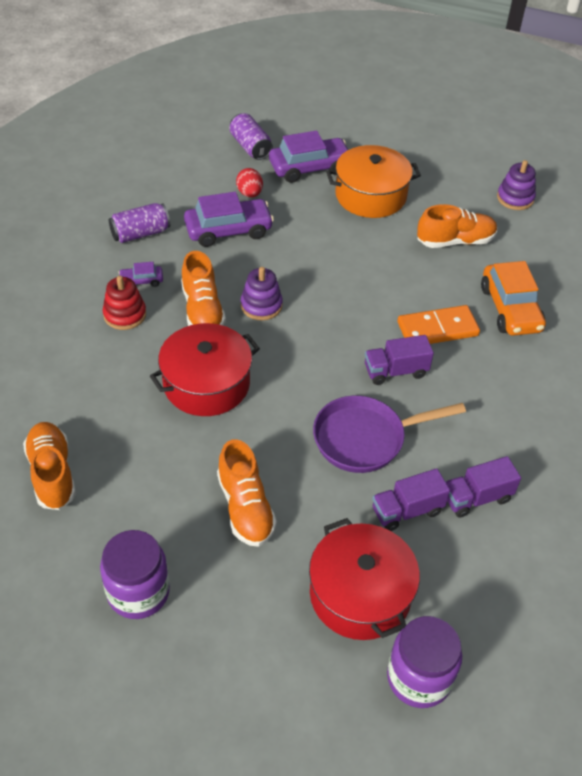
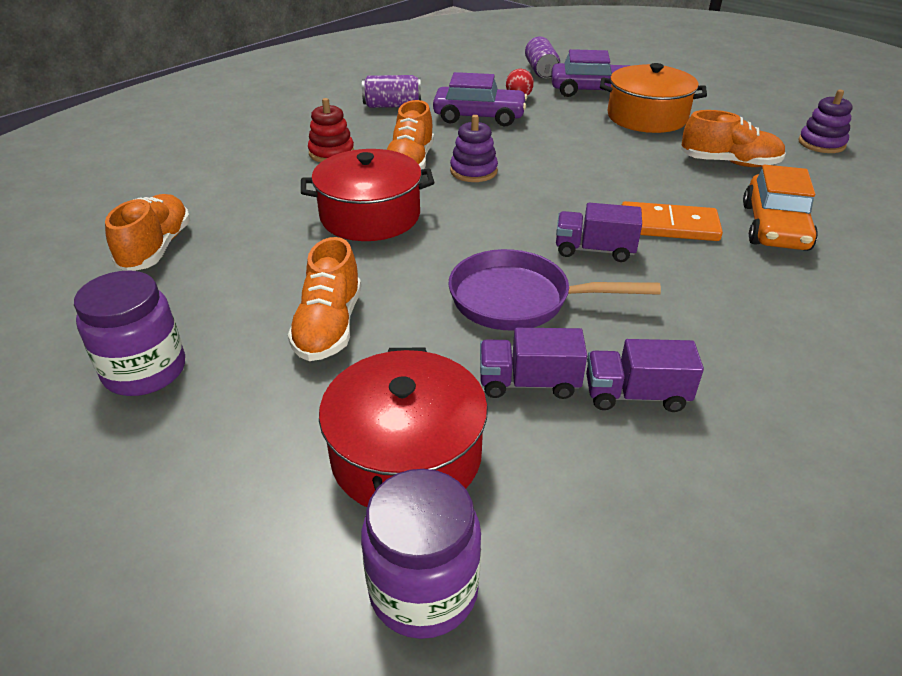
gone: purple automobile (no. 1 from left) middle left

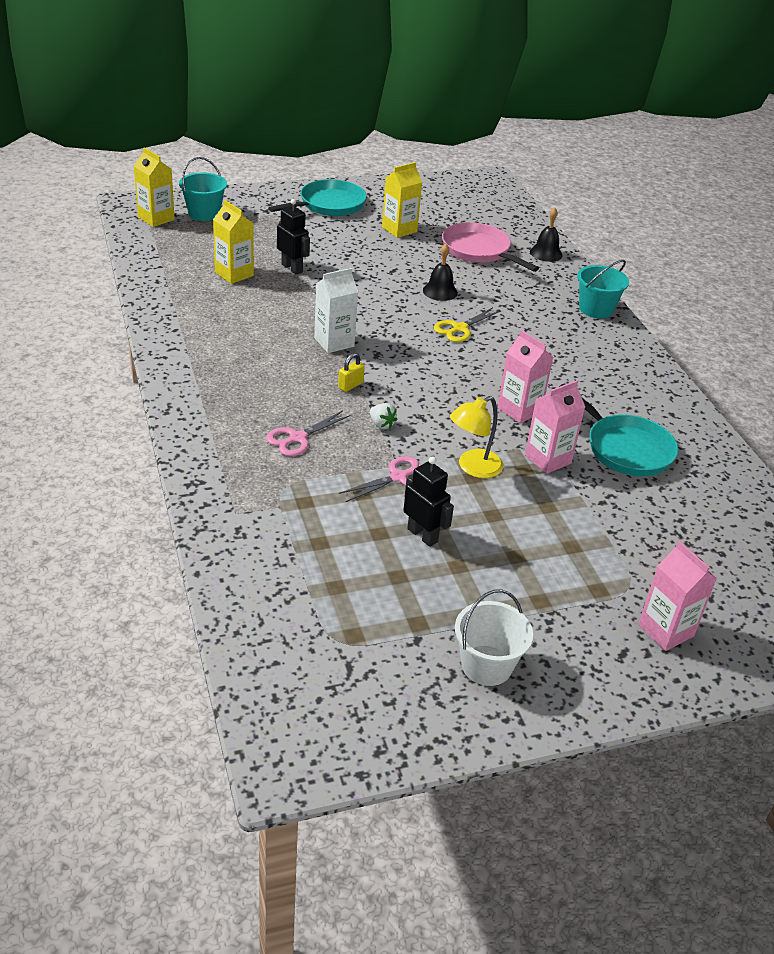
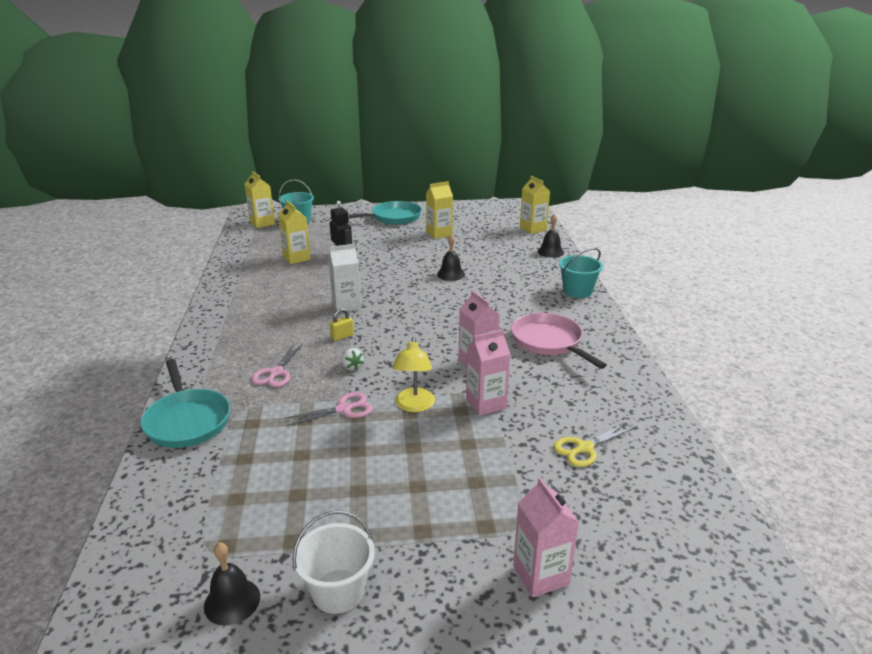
gone: ebony toy robot (no. 2 from left) centre
new: ebony school bell (no. 1 from left) bottom left; golden carton (no. 4 from left) top centre
shifted: golden scissors centre to bottom right; rose-pink frying pan top centre to centre; turquoise frying pan (no. 2 from left in the first image) middle right to turquoise frying pan (no. 1 from left) middle left
rotated: rose-pink scissors (no. 1 from left) centre = middle left 45 degrees counterclockwise; golden lamp centre = centre 60 degrees counterclockwise

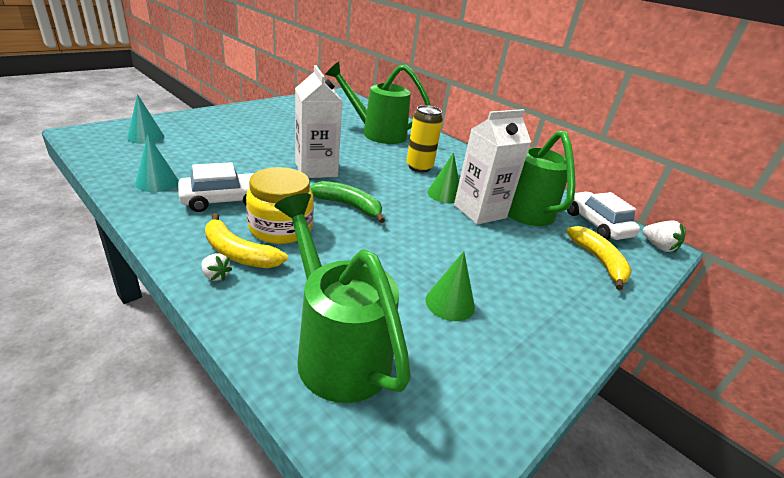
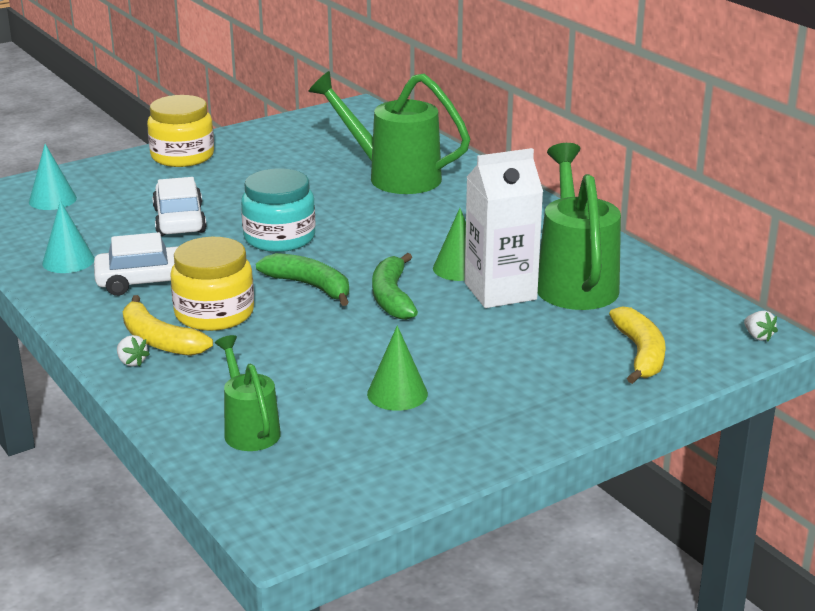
gone: golden tin top centre
new: golden jar (no. 1 from left) top left; green toy banana (no. 2 from left) centre
shifted: pure white automobile (no. 2 from left) middle right to middle left
swapped: pure white carton (no. 1 from left) top centre to turquoise jar centre
scaled: green sprinkling can (no. 1 from left) centre = middle left x0.56; pure white berry (no. 2 from left) middle right = middle right x0.65

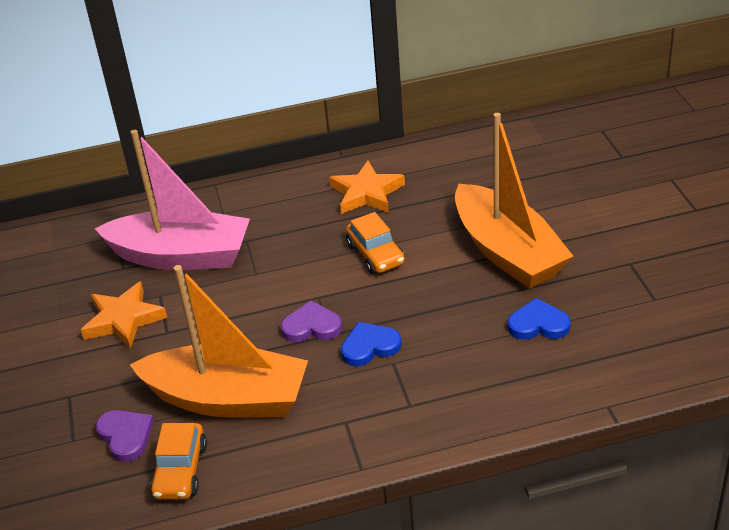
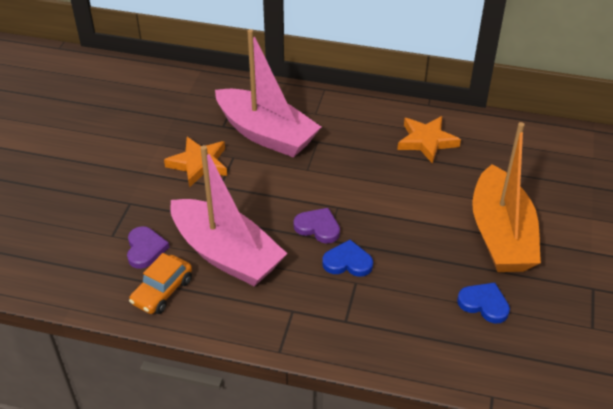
gone: bright orange automobile (no. 2 from left) centre
repainted: bright orange sailboat (no. 1 from left) middle left to rose-pink sailboat (no. 1 from left) centre

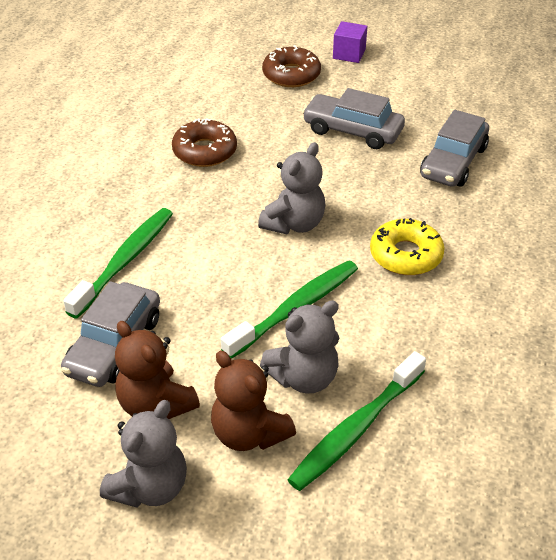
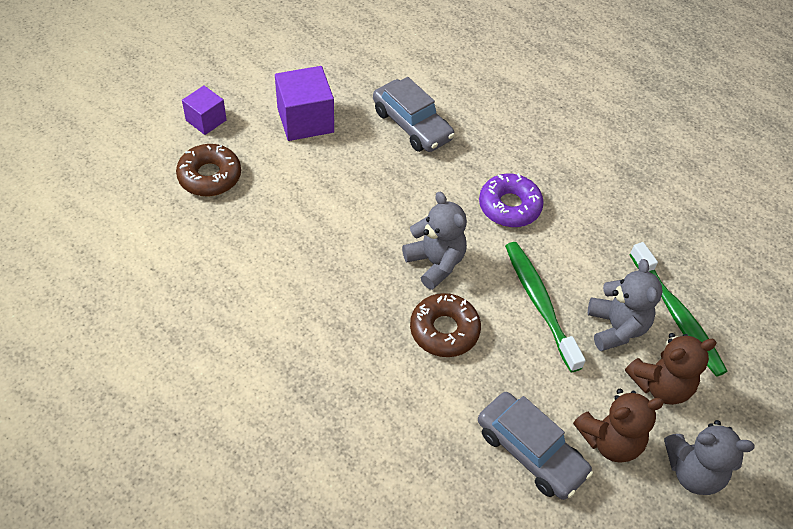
gone: green dental brush (no. 1 from left) middle left; ash-grey automobile (no. 2 from left) top centre
new: purple block (no. 2 from left) top centre
shifted: brown doughnut (no. 1 from left in the first image) top centre to brown doughnut (no. 2 from left) centre
repainted: golden doughnut middle right to purple doughnut centre
rotated: ash-grey stuffed bear (no. 1 from left in the first image) bottom left = bottom right 135 degrees clockwise

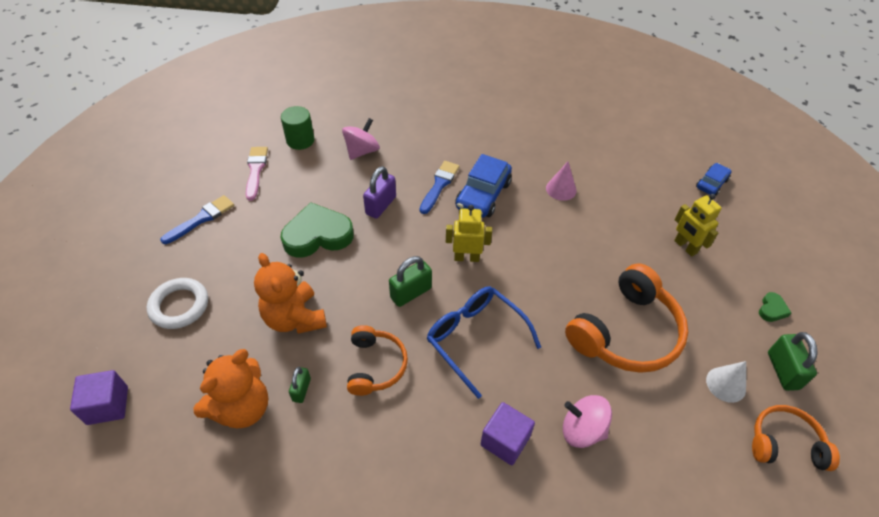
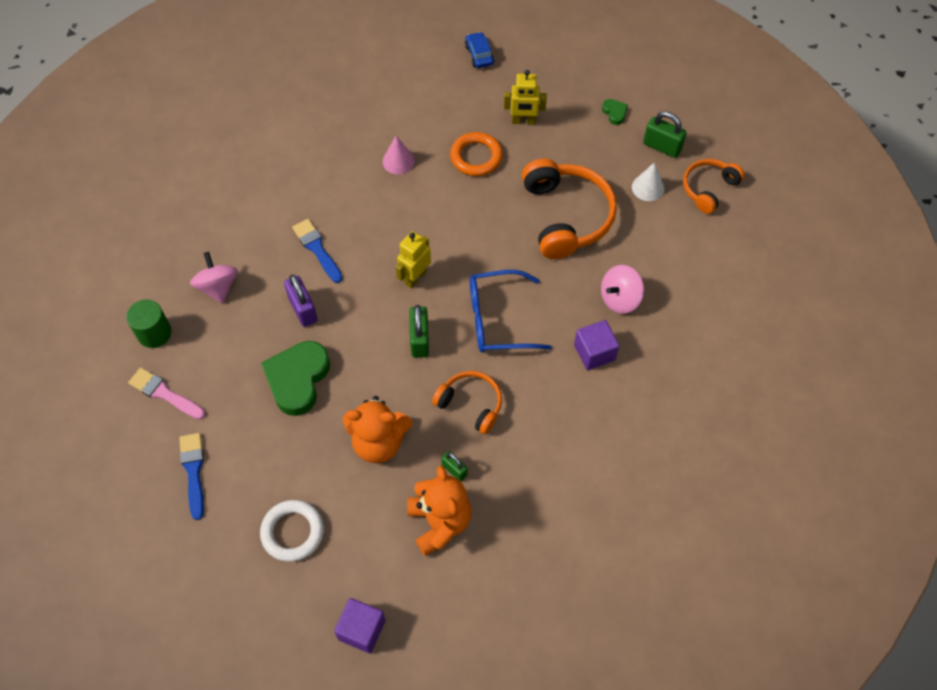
gone: blue automobile (no. 1 from left) centre
new: bright orange ring top centre

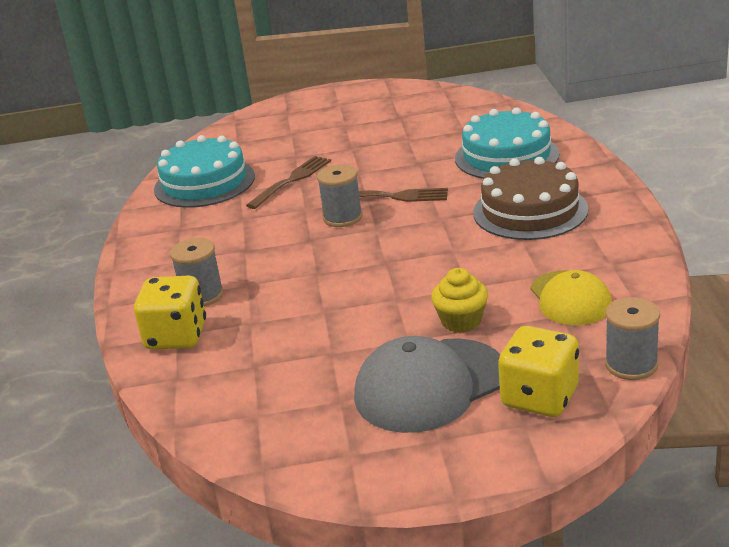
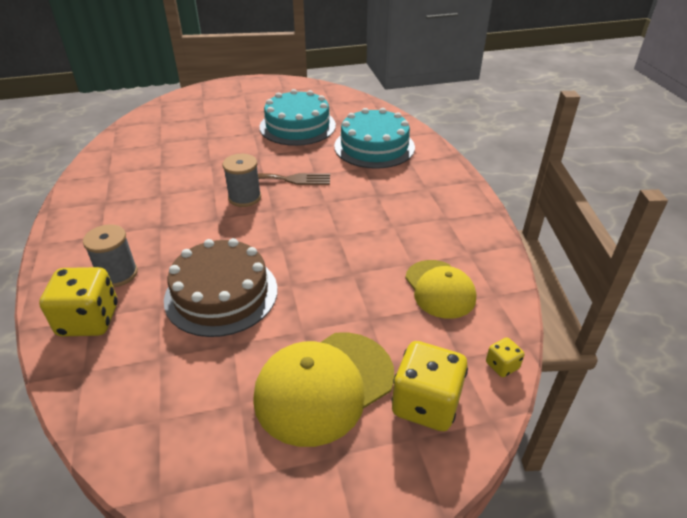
gone: brown fork (no. 1 from left) top centre; golden fairy cake centre
shifted: turquoise gateau (no. 1 from left) top left to top centre; brown gateau middle right to middle left
swapped: ash-grey reel of thread (no. 3 from left) middle right to golden dice (no. 3 from left) bottom right
repainted: ash-grey peaked cap bottom centre to golden peaked cap (no. 1 from left) bottom centre

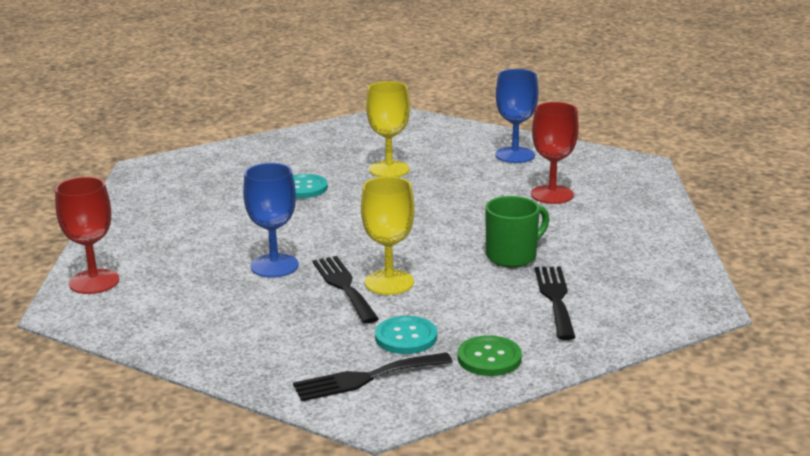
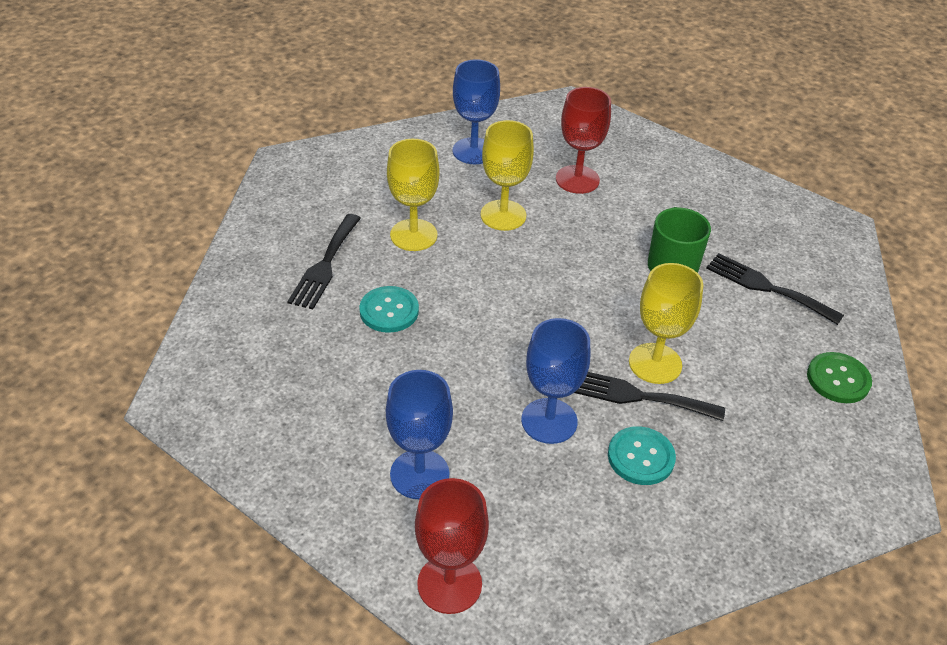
new: blue wine glass (no. 1 from left) bottom centre; golden wine glass (no. 2 from left) top centre
shifted: ebony fork (no. 2 from left in the first image) bottom centre to ebony fork (no. 1 from left) centre; turquoise button (no. 2 from left) bottom centre to bottom right

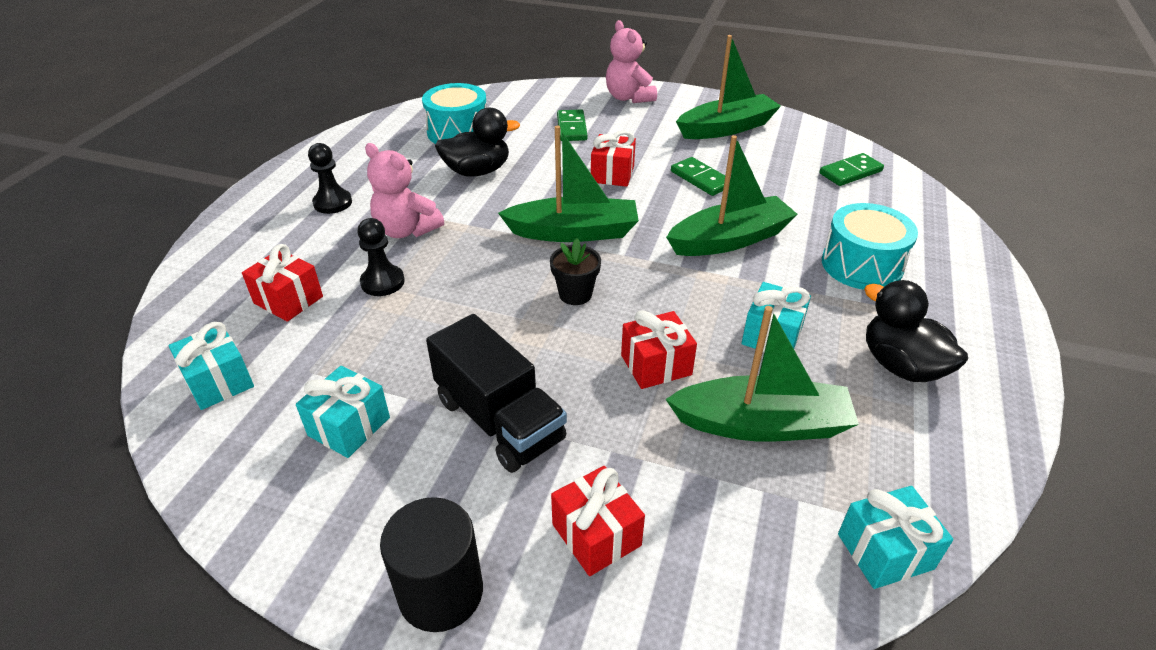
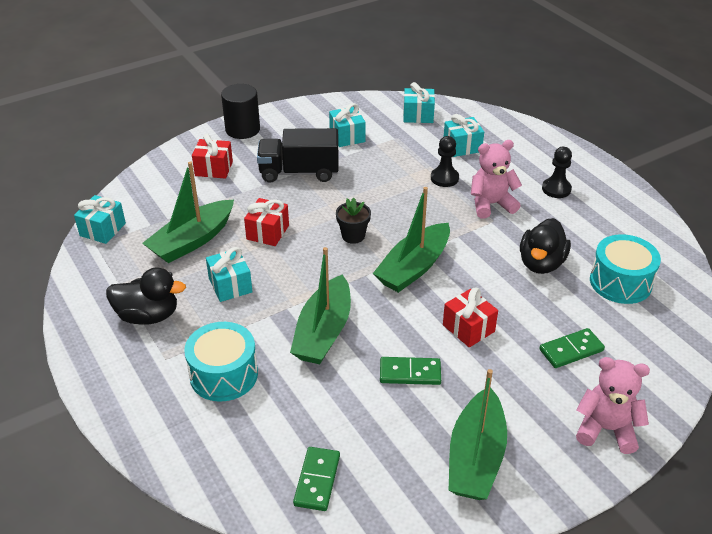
repainted: red gift (no. 1 from left) middle left to turquoise gift (no. 5 from left) top centre
rotated: green domino piece (no. 1 from left in the first image) top centre = middle right 60 degrees counterclockwise

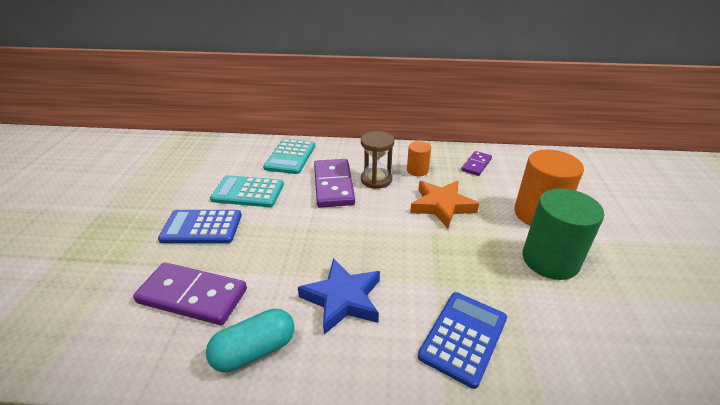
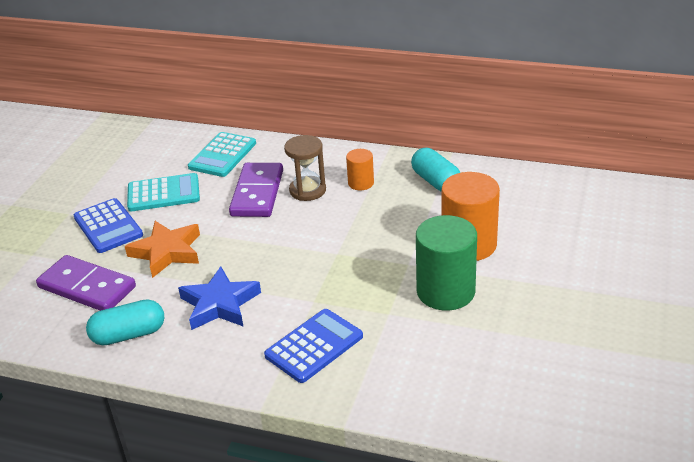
shifted: bright orange star centre to middle left
swapped: purple domino piece (no. 3 from left) centre to turquoise pill shape (no. 2 from left) centre
rotated: blue adding machine (no. 1 from left) middle left = middle left 135 degrees counterclockwise; turquoise adding machine (no. 1 from left) centre = middle left 150 degrees clockwise

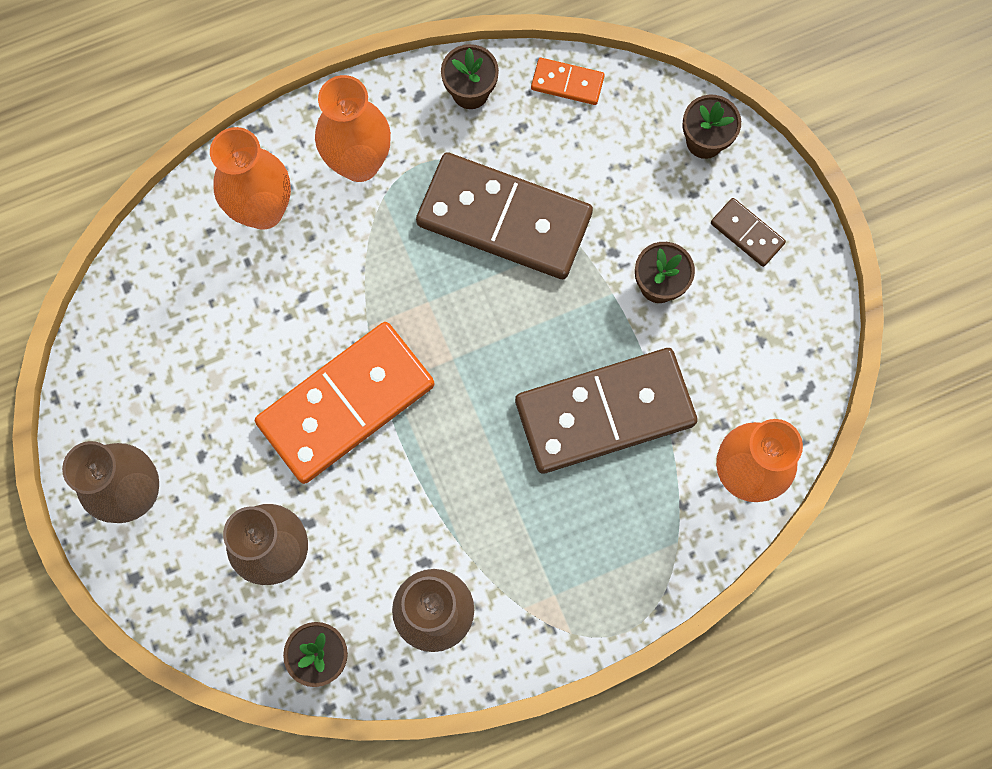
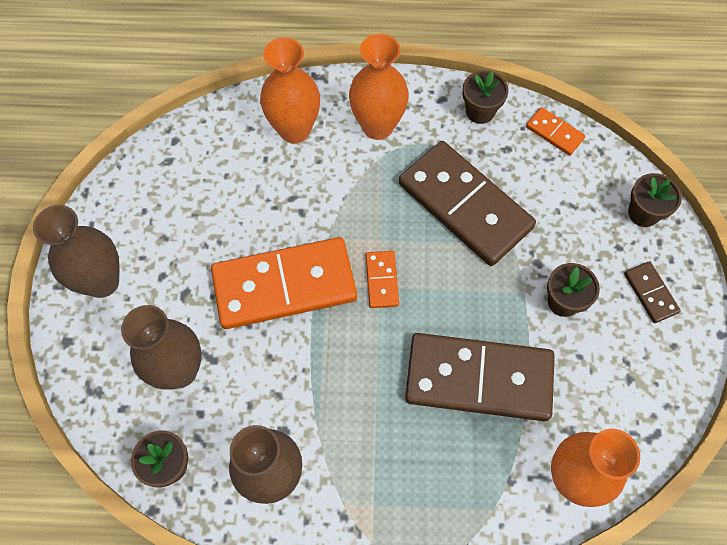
new: bright orange domino piece (no. 2 from left) centre

